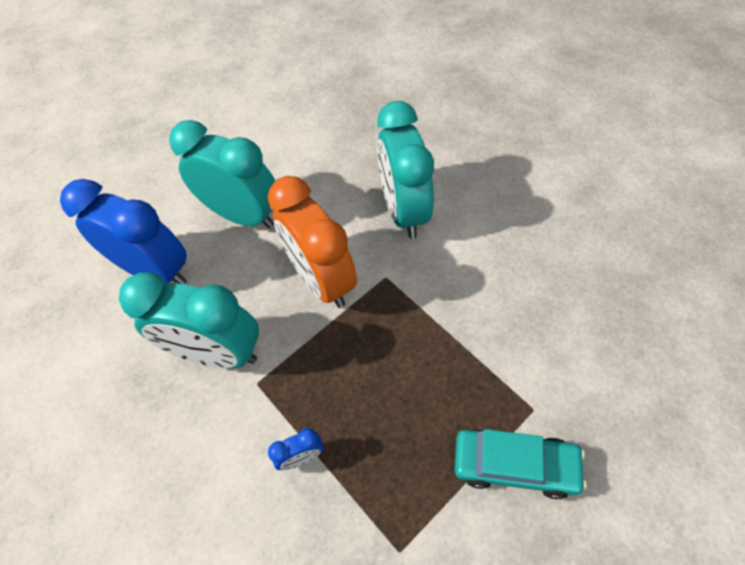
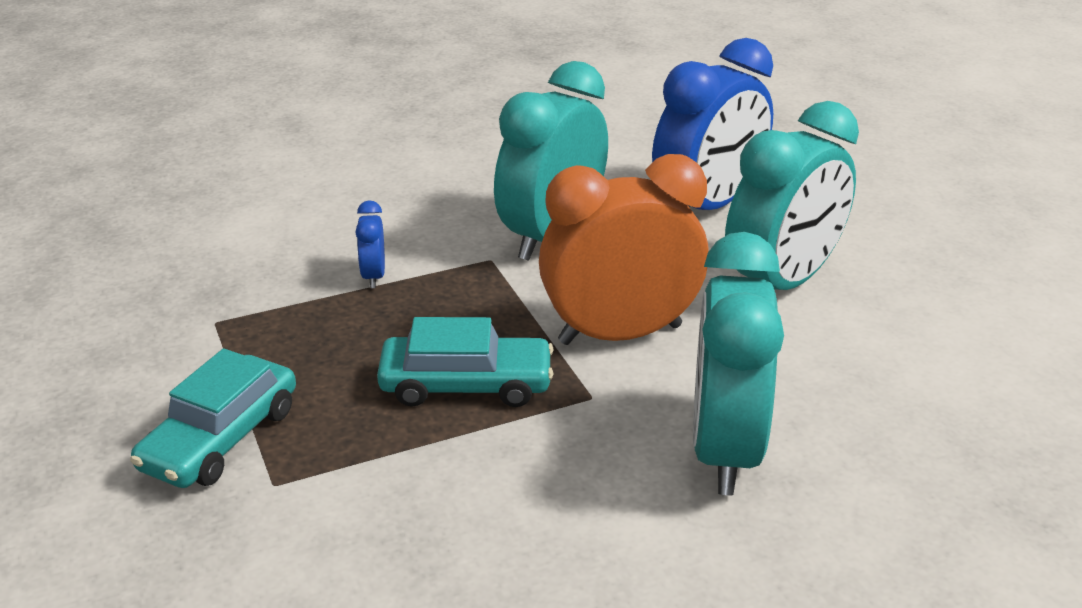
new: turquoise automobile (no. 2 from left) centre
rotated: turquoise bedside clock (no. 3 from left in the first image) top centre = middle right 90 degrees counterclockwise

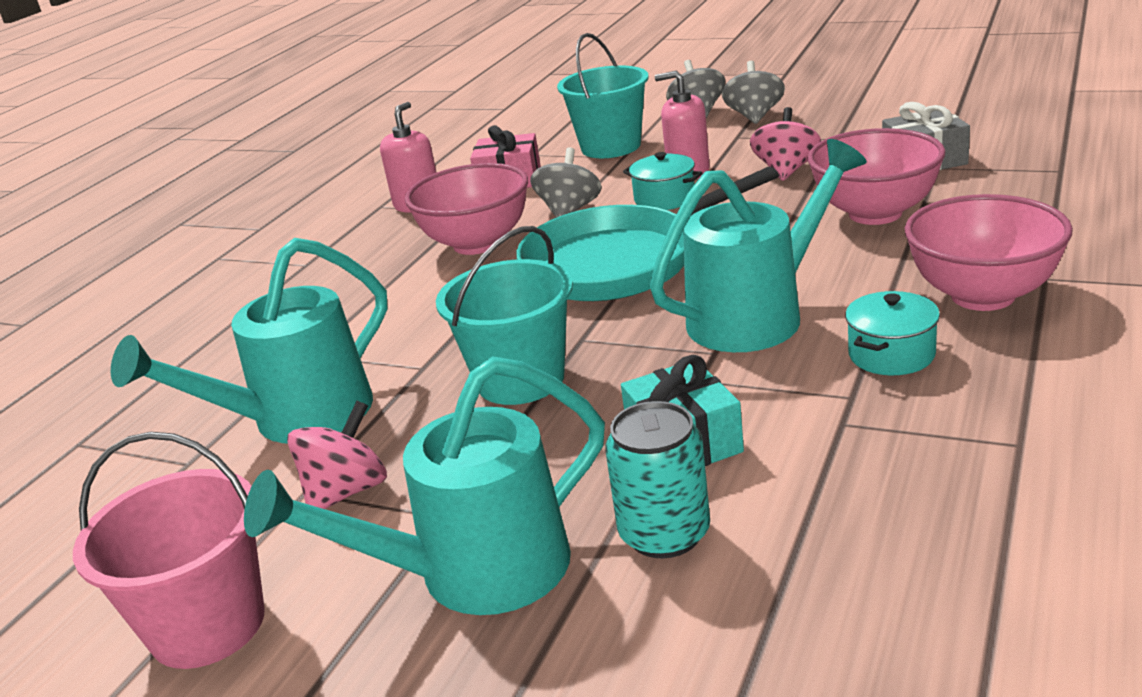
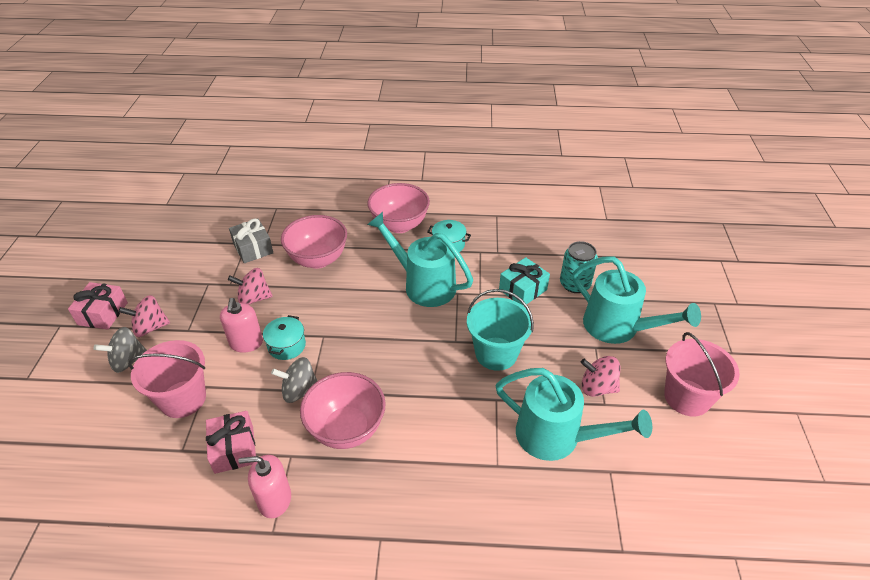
gone: turquoise frying pan centre
new: rose-pink gift (no. 1 from left) middle left
repainted: turquoise pail (no. 2 from left) top centre to rose-pink pail (no. 1 from left) middle left; ash-grey whirligig (no. 3 from left) top centre to rose-pink whirligig (no. 1 from left) middle left

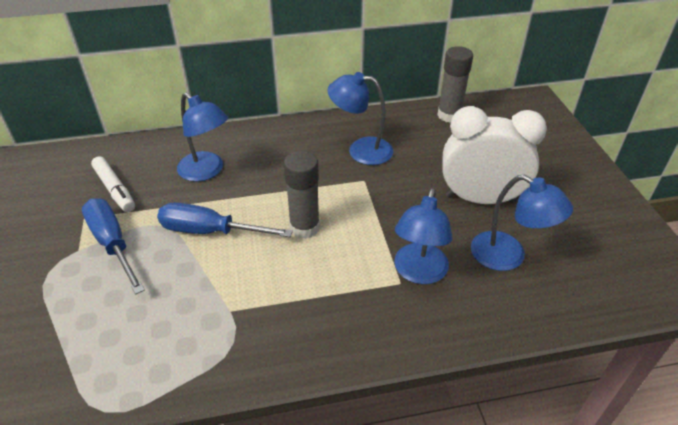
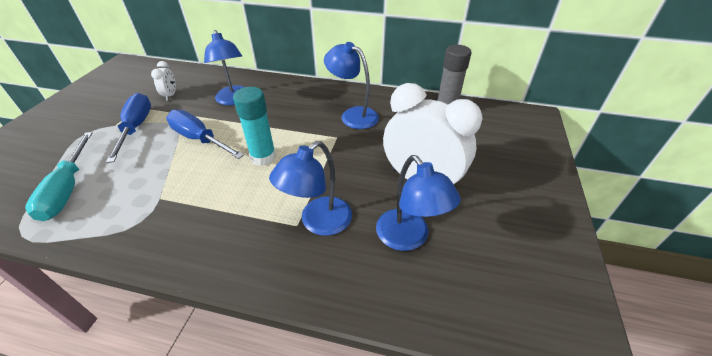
new: turquoise flat screwdriver middle left
swapped: pure white marker pen middle left to pure white bedside clock (no. 1 from left) top left
repainted: ash-grey glue stick (no. 1 from left) centre to turquoise glue stick centre

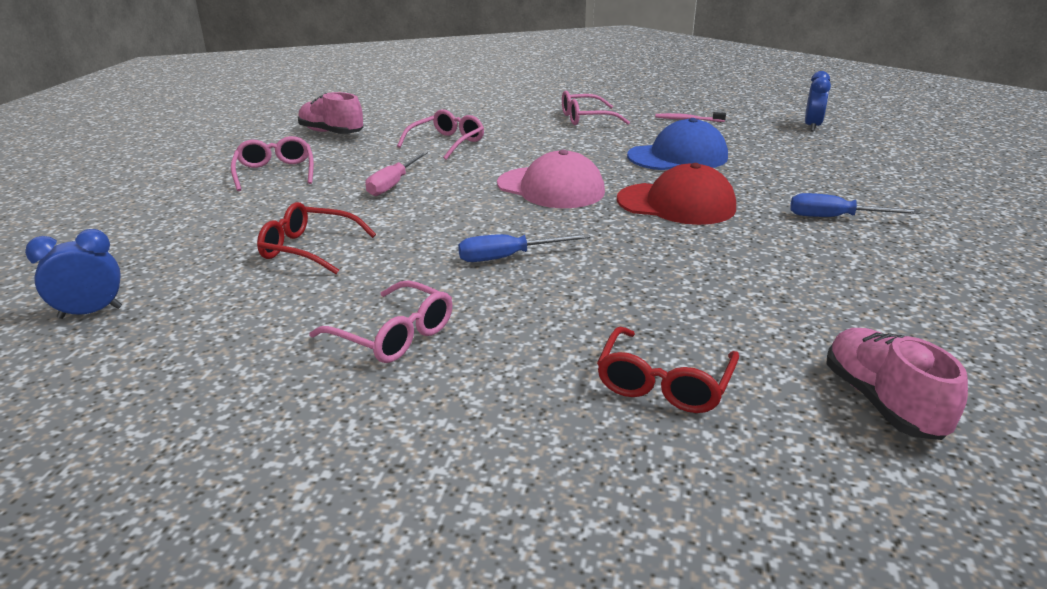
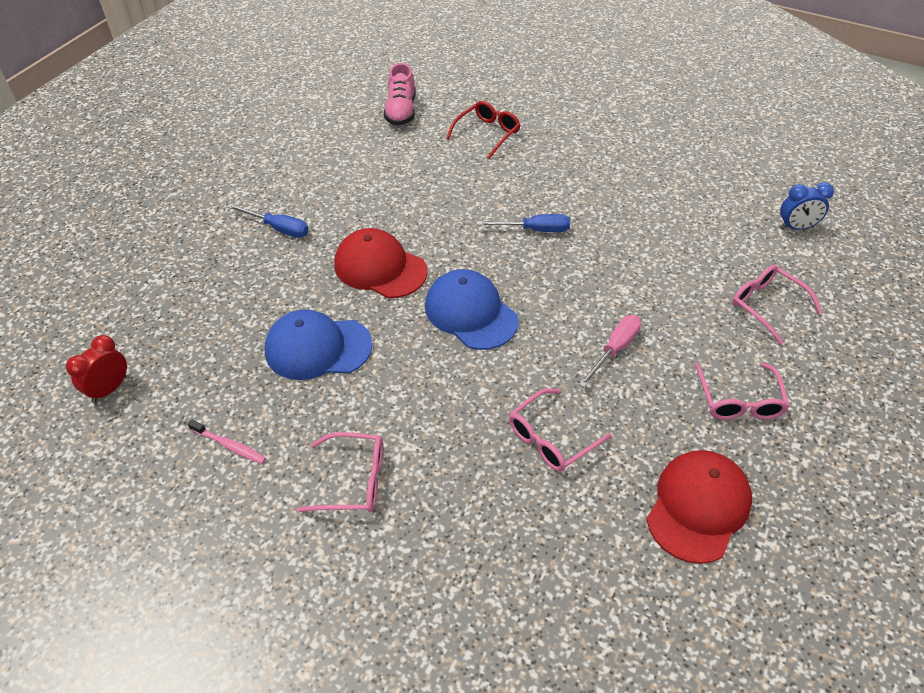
gone: red eyeglasses (no. 1 from left) middle left
shifted: rose-pink eyeglasses (no. 2 from left in the first image) centre to rose-pink eyeglasses (no. 4 from left) middle right
swapped: rose-pink shoe (no. 1 from left) top left to red peaked cap (no. 2 from left) bottom right
repainted: rose-pink peaked cap top centre to blue peaked cap (no. 2 from left) centre; blue bedside clock (no. 2 from left) top right to red bedside clock middle left

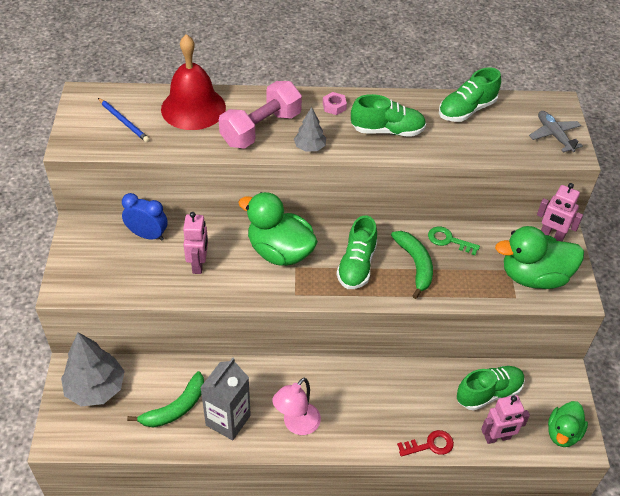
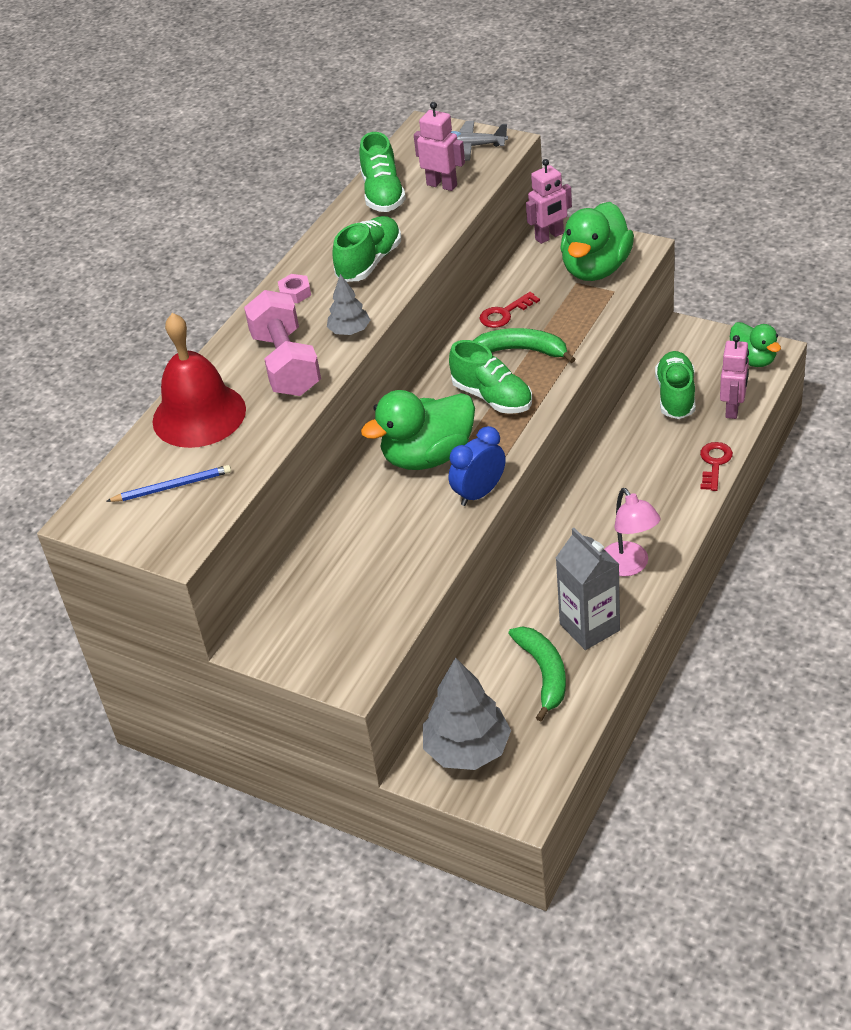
shifted: blue bedside clock middle left to centre; rose-pink toy robot (no. 1 from left) middle left to top centre
repainted: green key middle right to red key (no. 1 from left) top centre

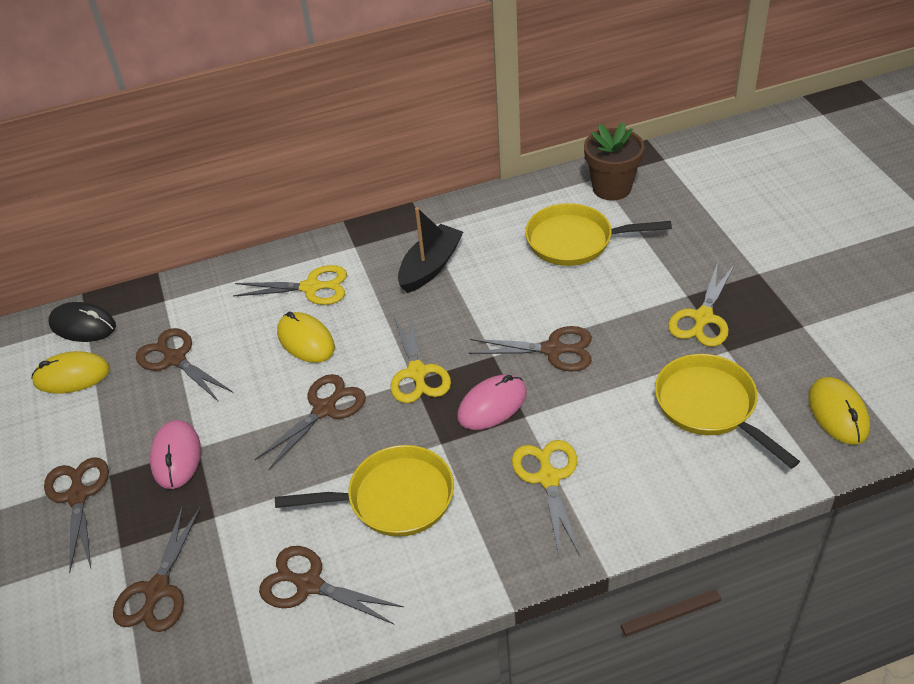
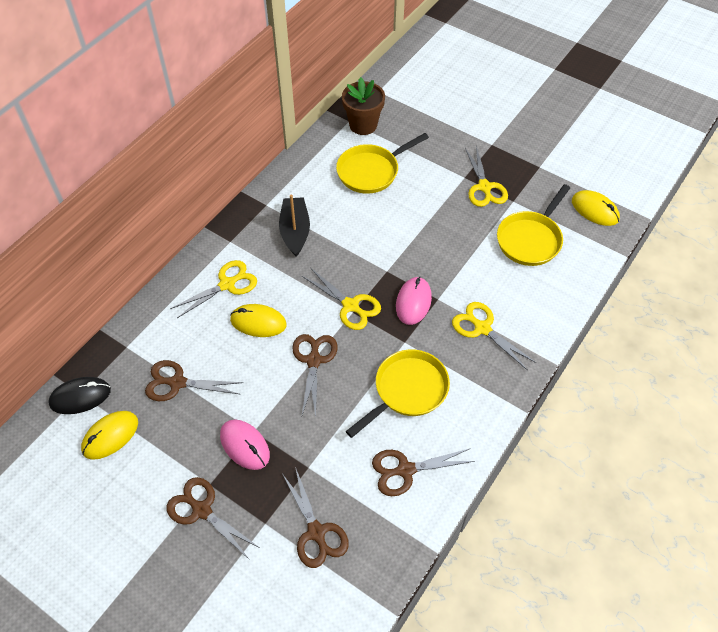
gone: brown scissors (no. 6 from left) centre
rotated: golden frying pan (no. 3 from left) middle right = middle right 75 degrees counterclockwise

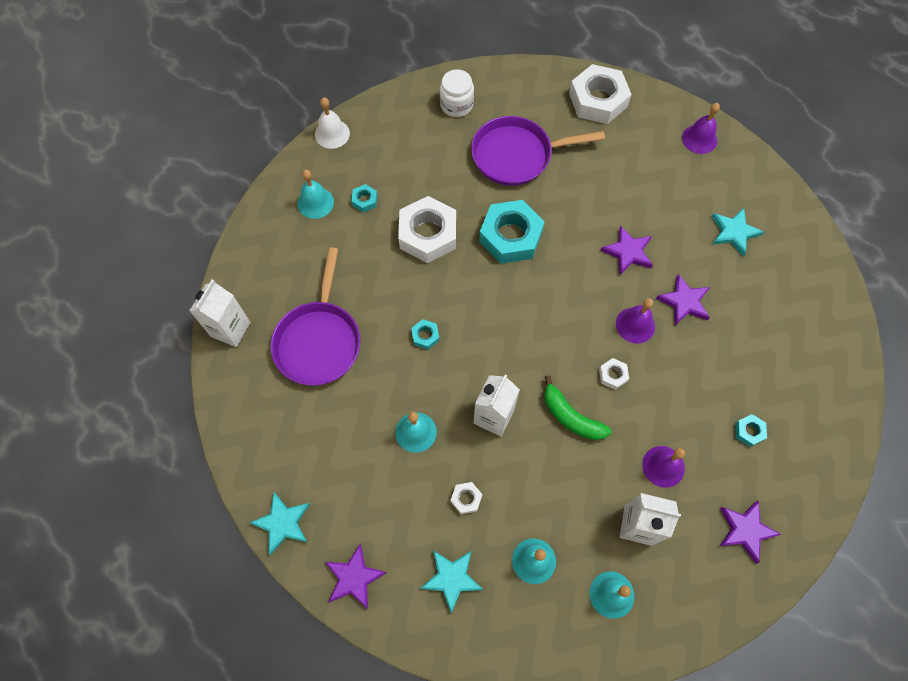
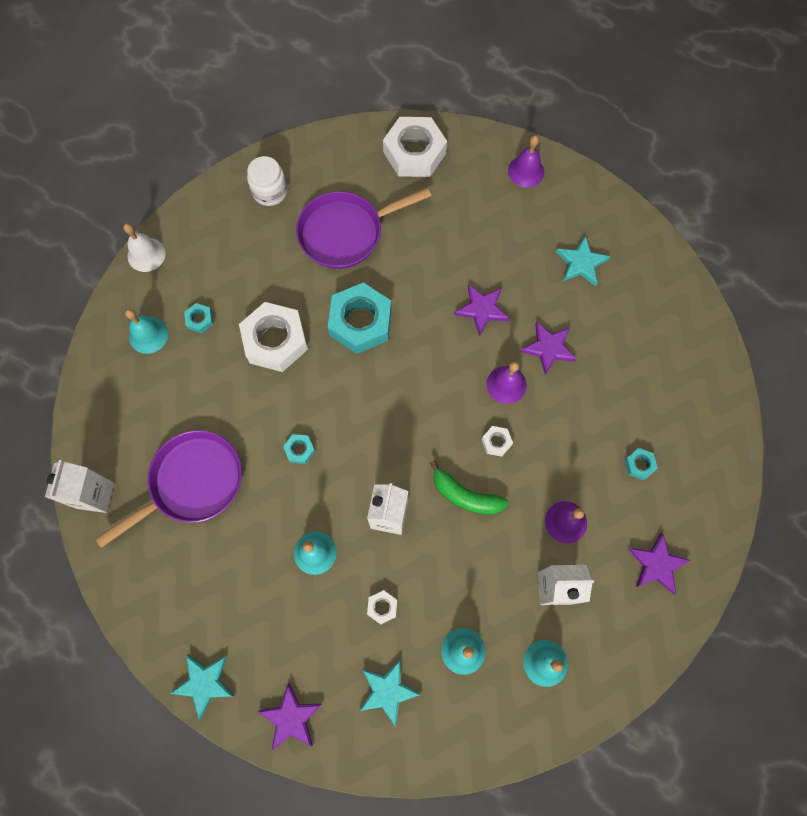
rotated: purple frying pan (no. 1 from left) centre = middle left 120 degrees counterclockwise

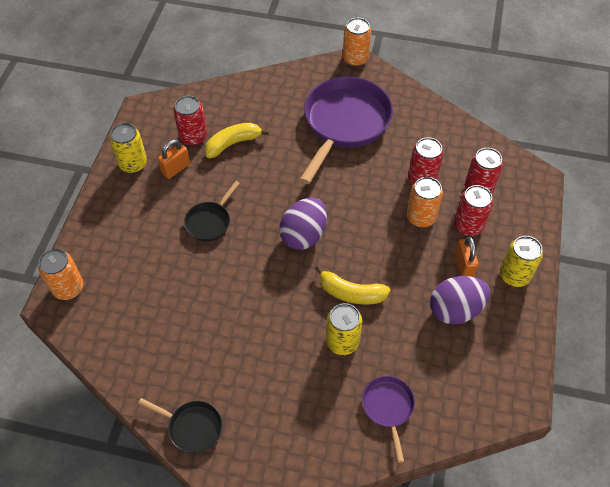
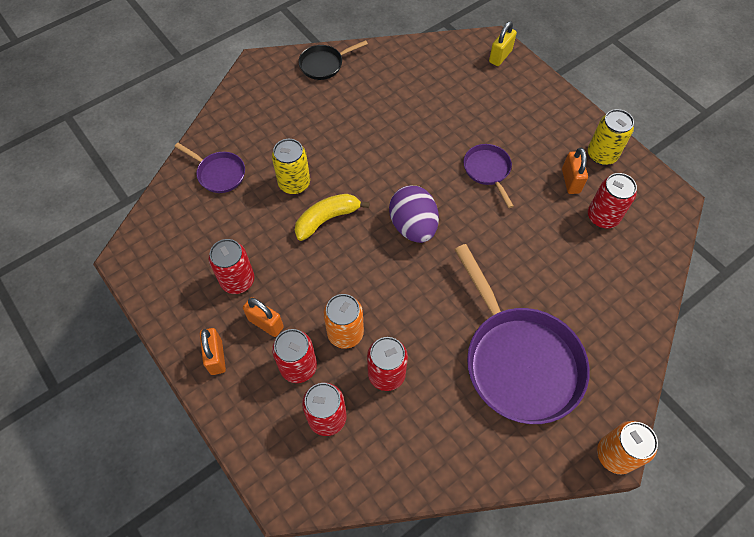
gone: golden toy banana (no. 1 from left) top centre
swapped: bright orange tin (no. 1 from left) middle left to golden lock top right; purple toy egg (no. 2 from left) middle right to red tin (no. 1 from left) middle left; golden tin (no. 3 from left) middle right to bright orange lock (no. 1 from left) middle left
repainted: ebony frying pan (no. 2 from left) centre to purple frying pan (no. 2 from left) top centre

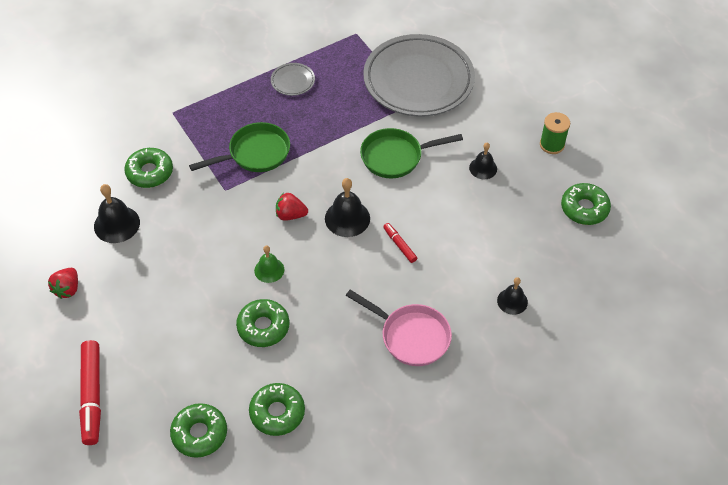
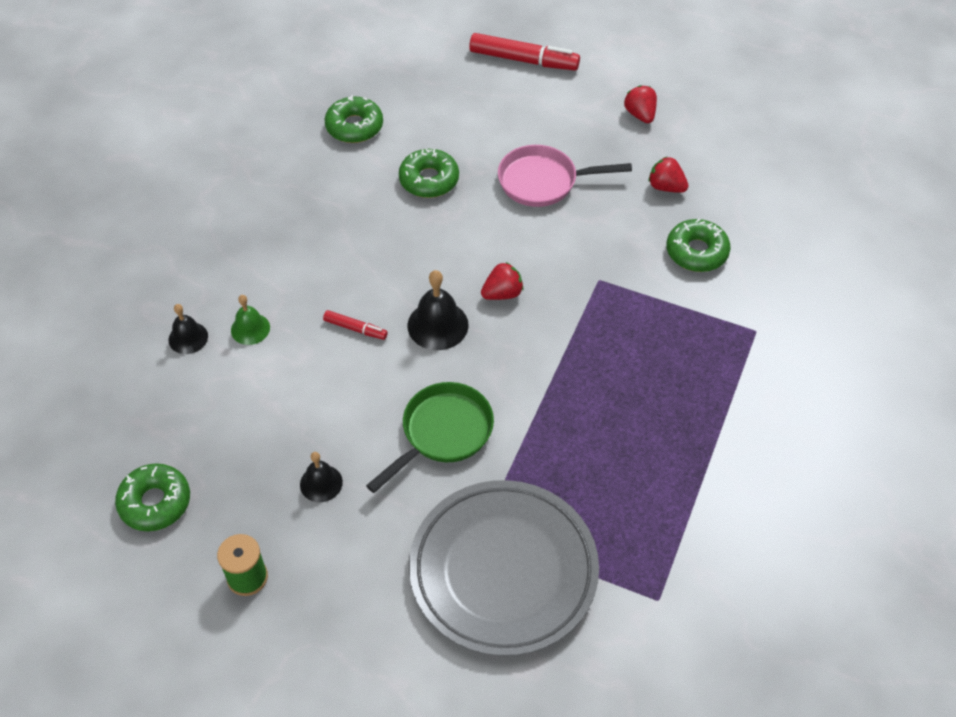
gone: green doughnut (no. 2 from left) bottom left; green frying pan (no. 1 from left) top left; ash-grey flat dish (no. 1 from left) top centre
shifted: green school bell centre to middle left; rose-pink frying pan bottom centre to top centre
swapped: ebony school bell (no. 1 from left) middle left to red berry (no. 3 from left) top right
rotated: red marker pen (no. 1 from left in the first image) bottom left = top centre 150 degrees clockwise

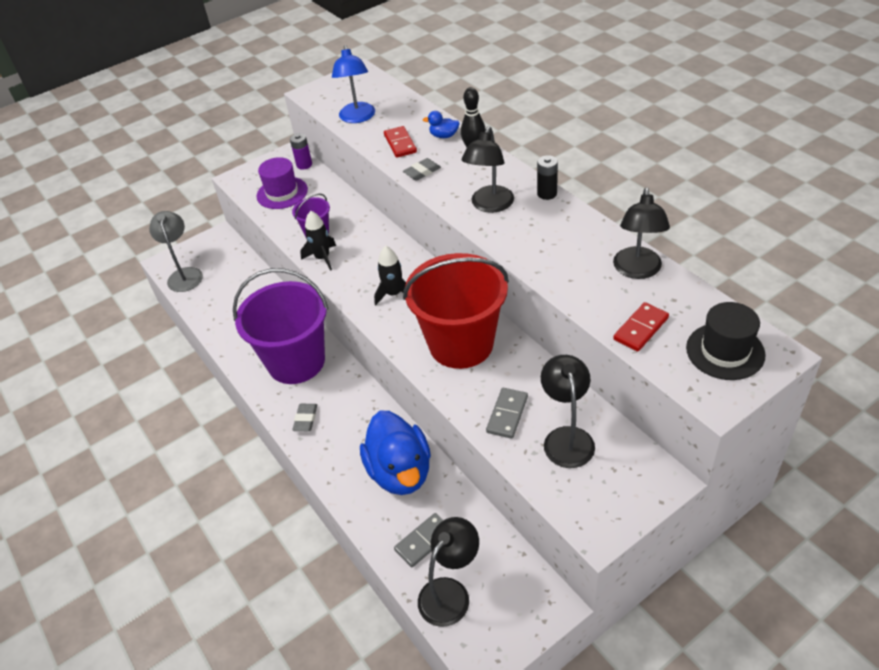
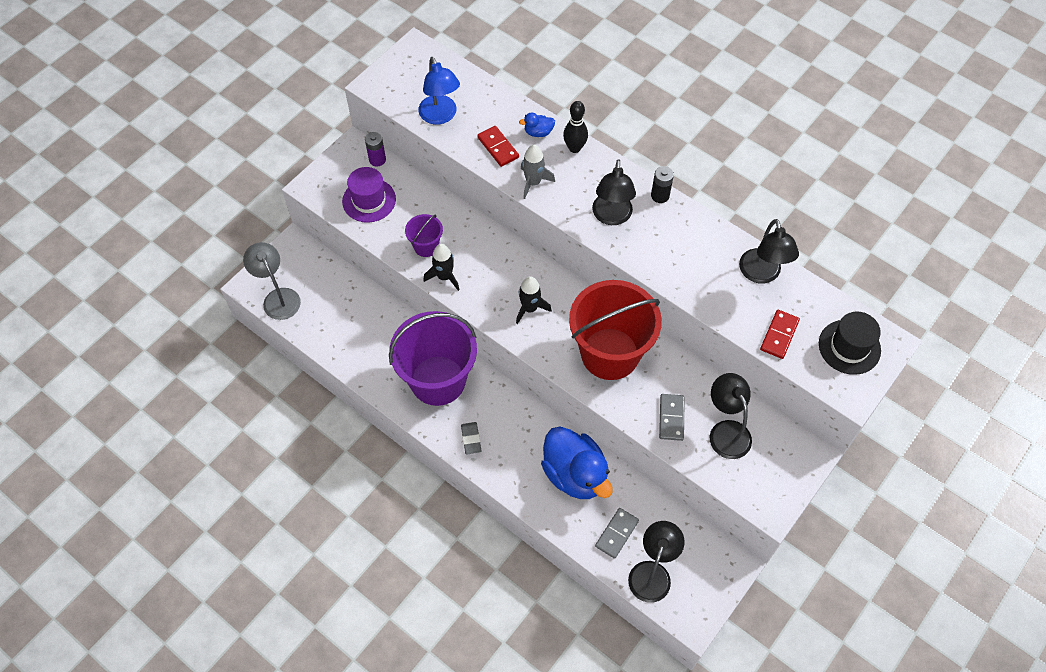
swapped: ash-grey pencil eraser (no. 2 from left) top centre to ash-grey spaceship top centre

